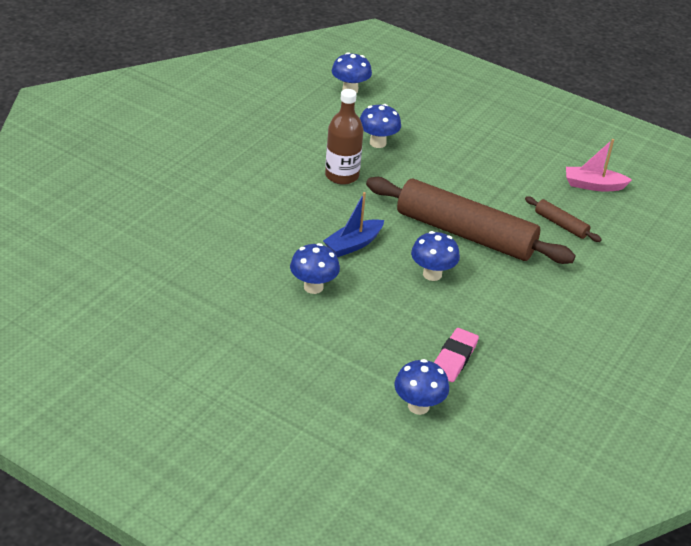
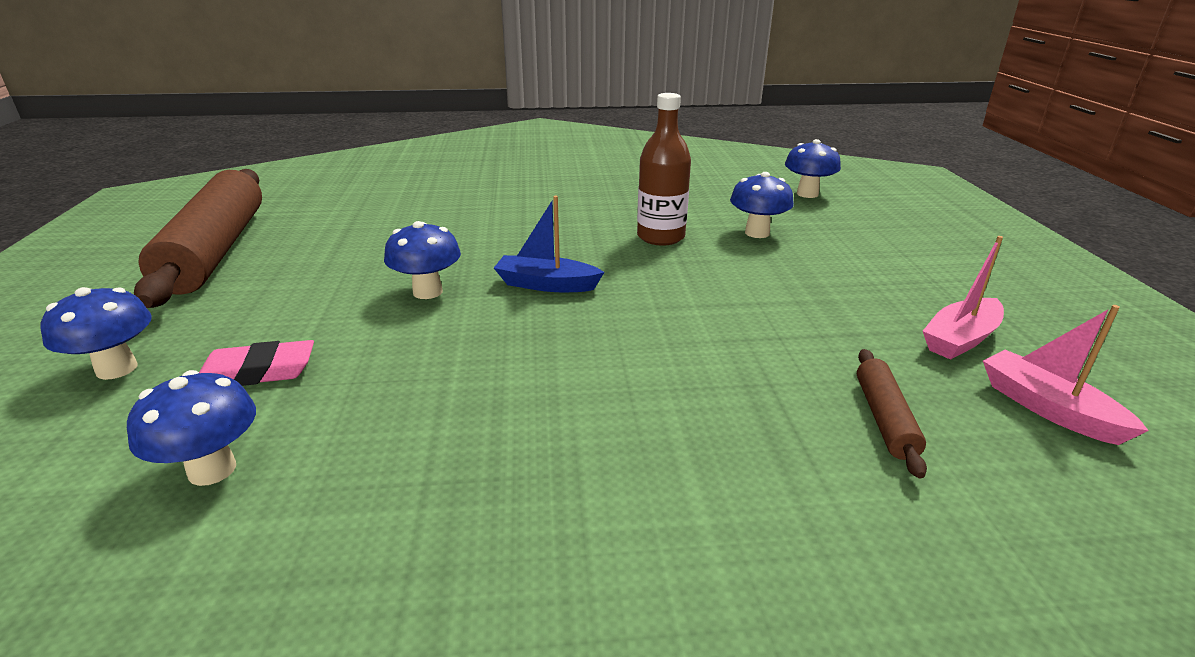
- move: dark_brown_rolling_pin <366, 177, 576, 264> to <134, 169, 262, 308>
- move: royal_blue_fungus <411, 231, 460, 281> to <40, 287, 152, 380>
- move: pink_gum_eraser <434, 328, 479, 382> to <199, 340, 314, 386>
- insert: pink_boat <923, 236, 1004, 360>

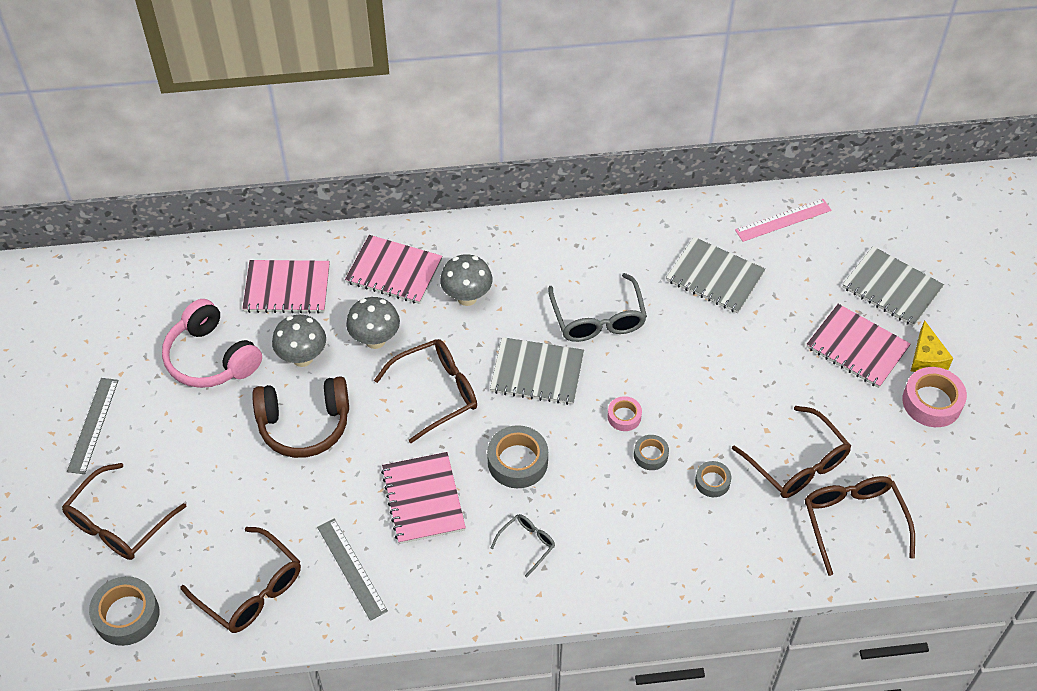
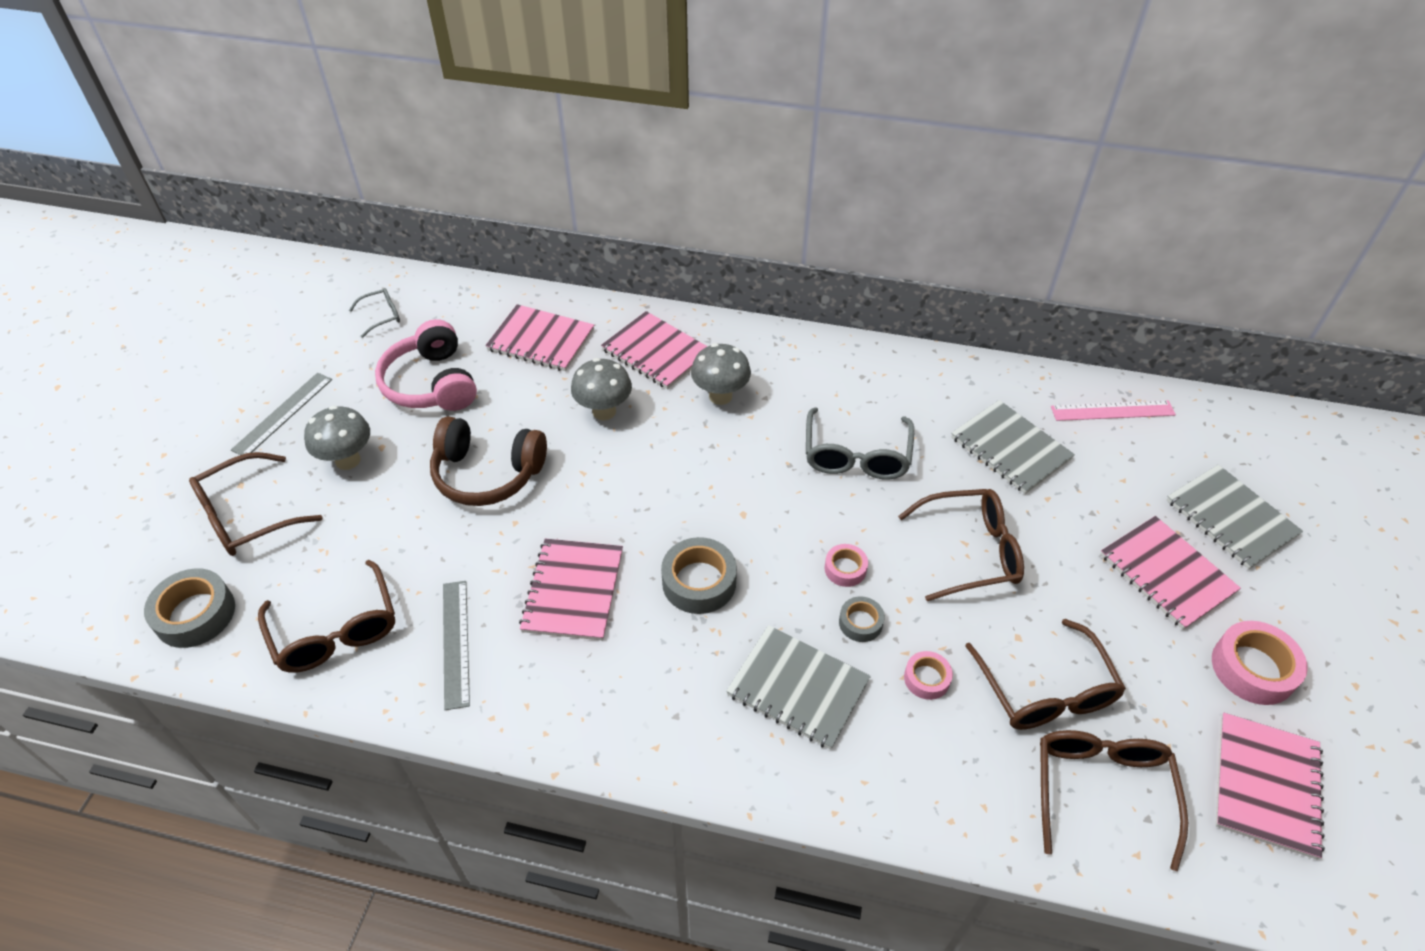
- move: grey_fungus <272, 315, 326, 367> to <304, 405, 370, 470>
- move: dark_brown_glasses <374, 339, 477, 443> to <898, 489, 1024, 601>
- move: grey_exercise_book <490, 337, 584, 405> to <726, 625, 871, 750>
- move: grey_glasses <491, 514, 555, 577> to <349, 288, 400, 338>
- recolor: grey_roll_of_tape <695, 461, 731, 497> to pink_roll_of_tape <904, 651, 953, 700>
- delete: bright_yellow_cheese <911, 320, 953, 372>
- insert: pink_exercise_book <1215, 712, 1325, 859>

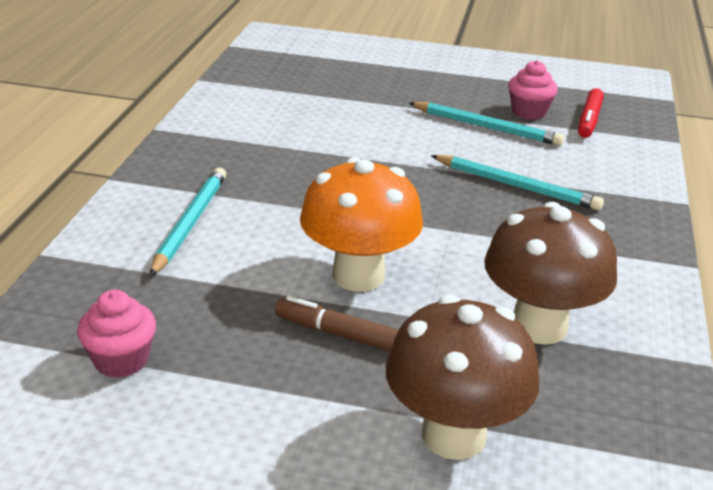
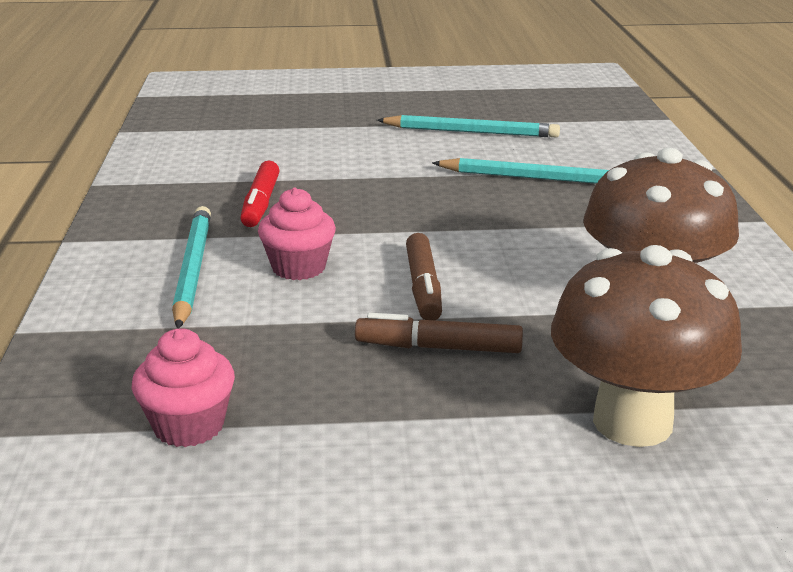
- replace: orange-coloured_fungus <300, 157, 423, 292> to dark_brown_marker <406, 233, 442, 320>
- move: pink_muffin <508, 60, 558, 120> to <258, 187, 336, 280>
- move: scarlet_marker <578, 88, 604, 138> to <240, 161, 279, 227>

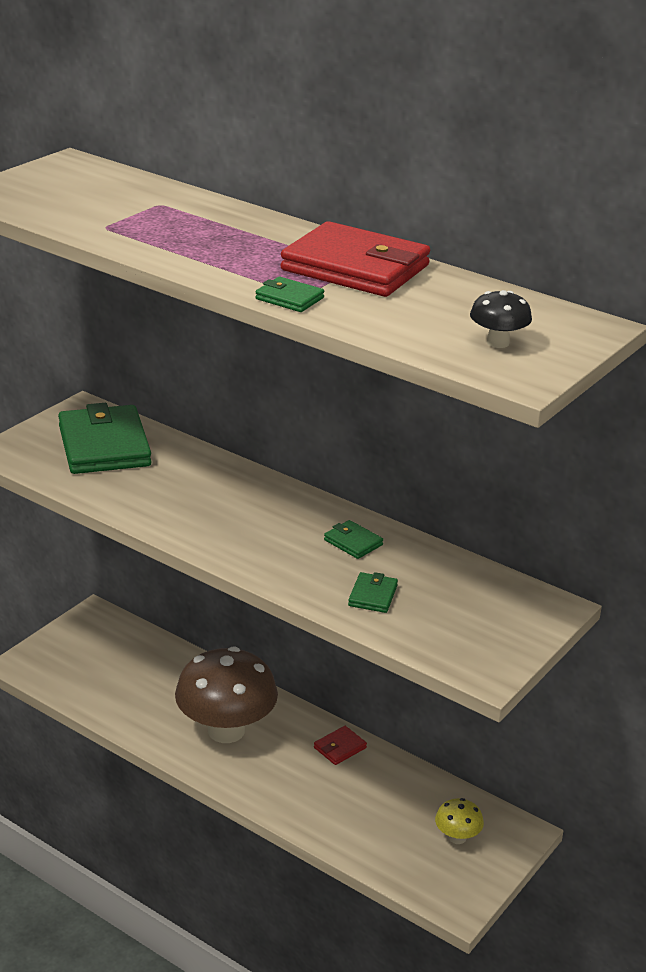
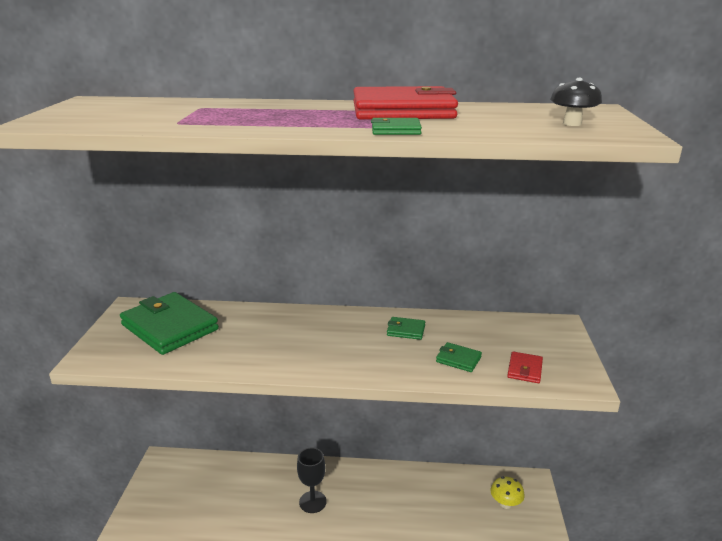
- replace: dark_brown_fungus <175, 647, 278, 743> to black_goblet <297, 448, 327, 513>
- move: scarlet_billfold <314, 726, 367, 765> to <507, 351, 543, 383>
- rotate: emerald_billfold <348, 572, 398, 613> = <436, 342, 482, 372> 45 degrees counterclockwise

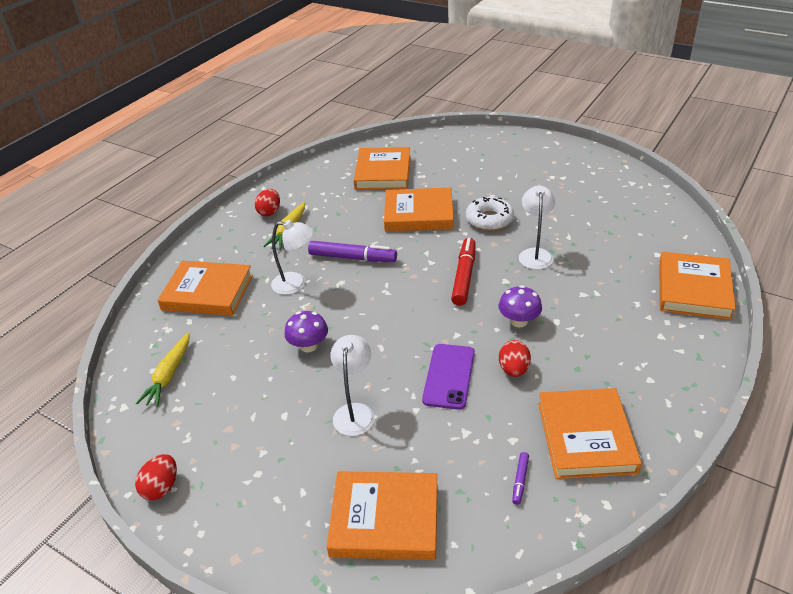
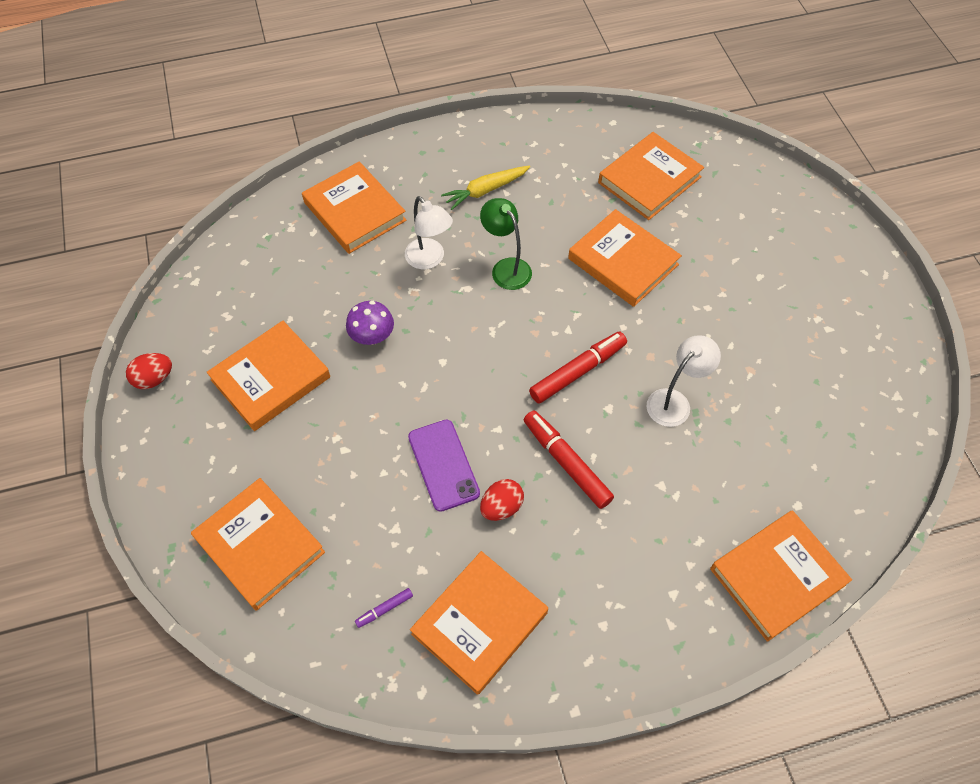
- delete: bright_yellow_toy_carrot <136, 333, 190, 407>
- delete: scarlet_egg <255, 189, 280, 216>
- replace: purple_marker <308, 241, 397, 262> to emerald_reading_lamp <480, 198, 532, 290>
- delete: pure_white_reading_lamp <331, 335, 375, 436>
- rotate: purple_smartphone <422, 344, 475, 410> = <408, 419, 480, 512> 75 degrees counterclockwise
- delete: pure_white_donut <466, 197, 514, 231>
- replace: purple_fungus <499, 285, 542, 327> to scarlet_marker <524, 410, 614, 509>
- insert: orange-coloured_hardback <207, 321, 330, 431>

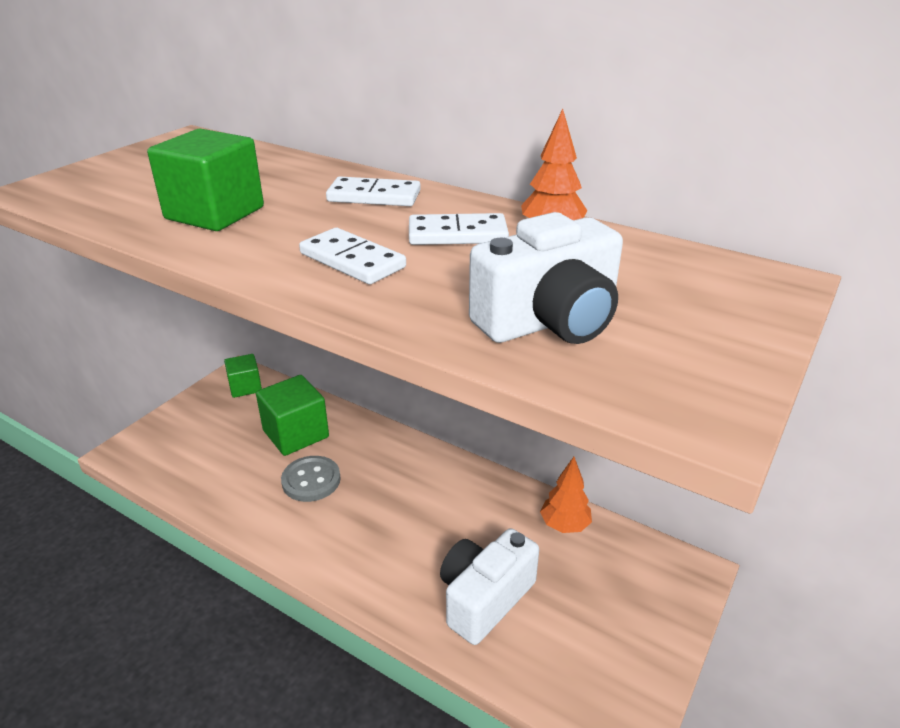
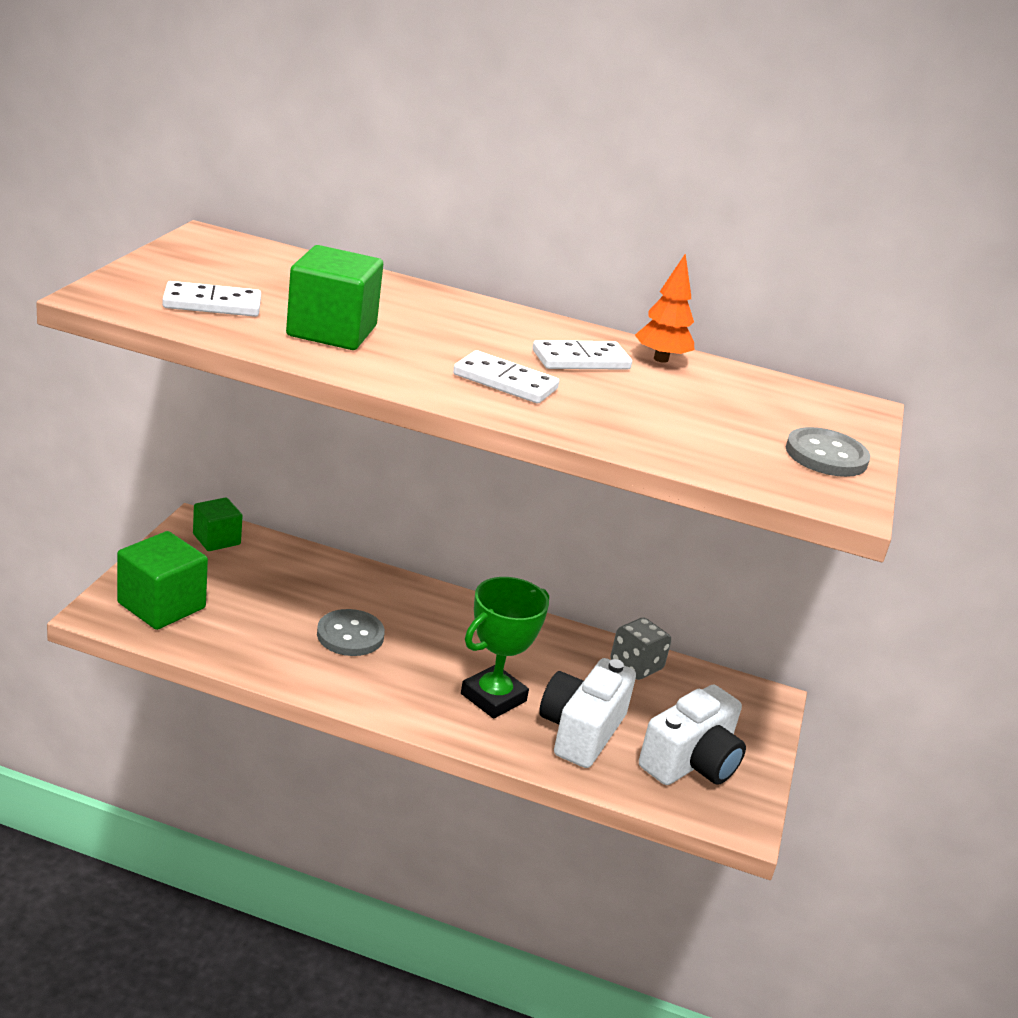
- move: emerald_solid_cube <256, 375, 329, 456> to <117, 531, 208, 630>
- move: pure_white_domino <326, 177, 421, 206> to <162, 281, 261, 317>
- move: pure_white_photo_camera <469, 212, 623, 344> to <639, 685, 746, 785>
- replace: orange-coloured_toy_tree <540, 457, 592, 533> to grey_game_die <611, 618, 671, 680>
- insert: emerald_prize_cup <461, 577, 549, 719>
- insert: grey_button <786, 427, 870, 477>

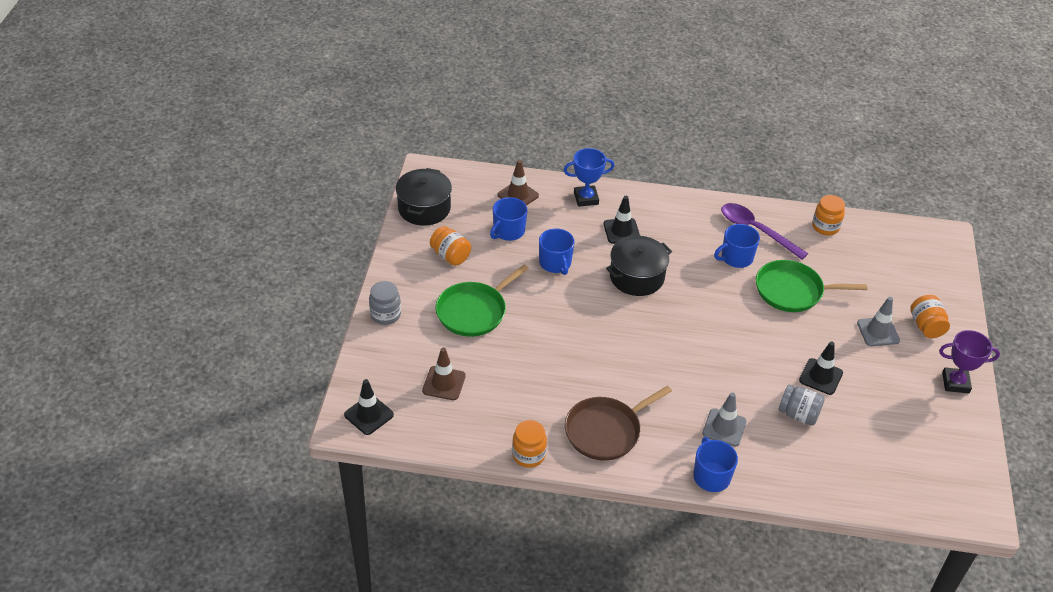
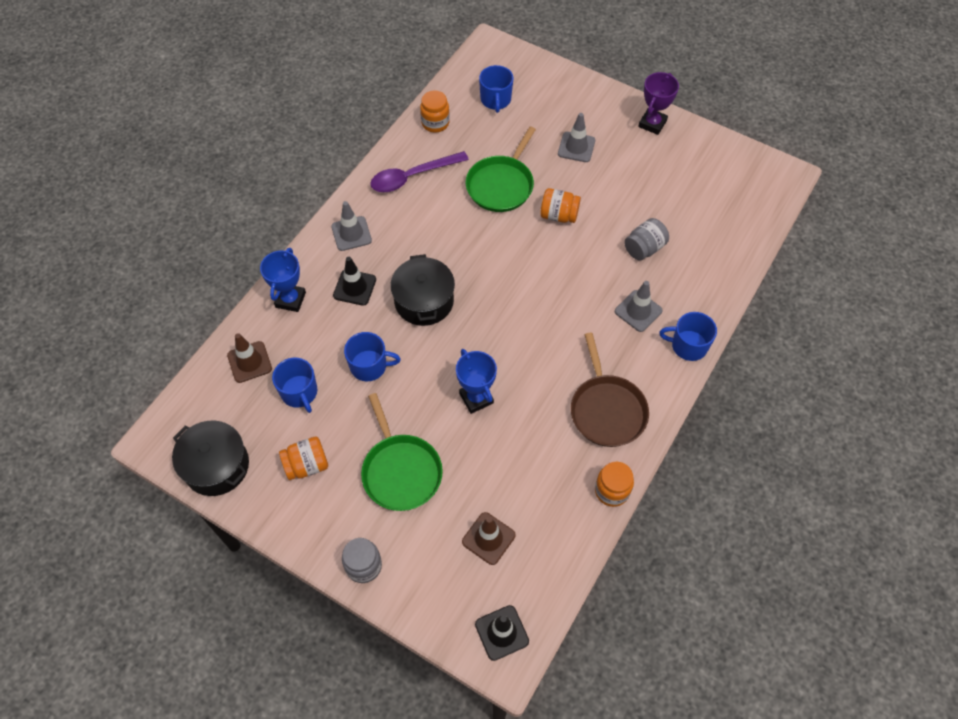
- move: royal_blue_mug <714, 224, 760, 268> to <479, 65, 514, 113>
- delete: black_safety_cone <799, 341, 843, 395>
- move: orange-coloured_jar <910, 295, 950, 338> to <540, 188, 581, 223>
- insert: grey_safety_cone <331, 201, 372, 251>
- insert: royal_blue_prize_cup <456, 349, 497, 414>

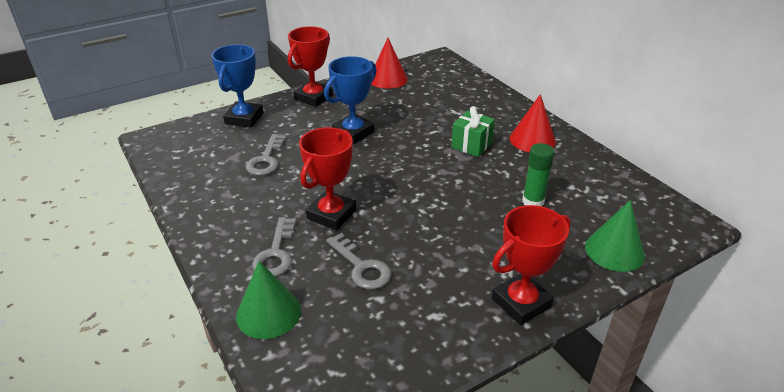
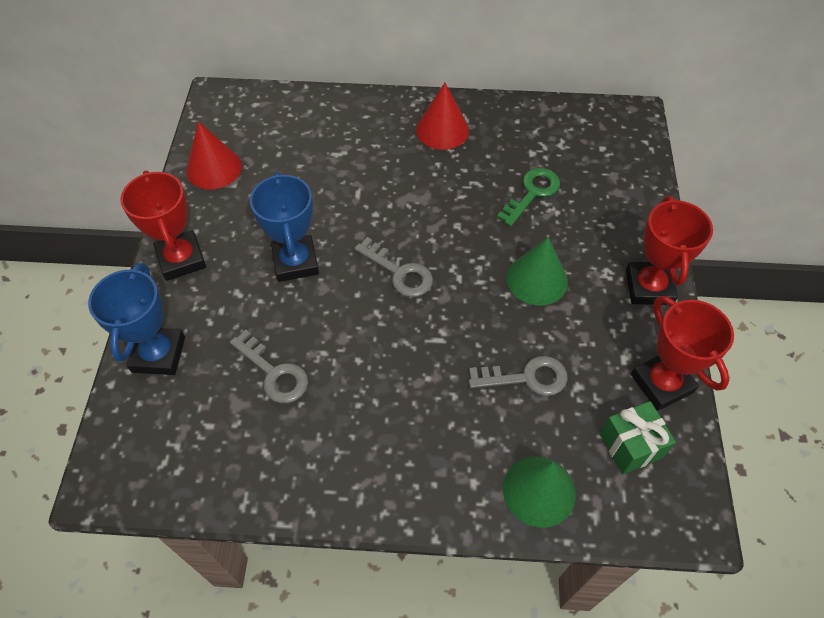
- rotate: royal_blue_prize_cup <212, 44, 264, 128> = <88, 263, 185, 375> 45 degrees clockwise
- move: grey_latchkey <252, 217, 296, 277> to <354, 237, 433, 297>
- move: scarlet_prize_cup <299, 127, 356, 230> to <631, 296, 734, 411>
- move: emerald_wrapped_gift <451, 106, 495, 157> to <600, 401, 676, 474>
- replace: emerald_glue <522, 143, 555, 206> to emerald_latchkey <497, 168, 560, 226>
- move: emerald_solid_cone <585, 200, 645, 272> to <506, 237, 568, 306>

